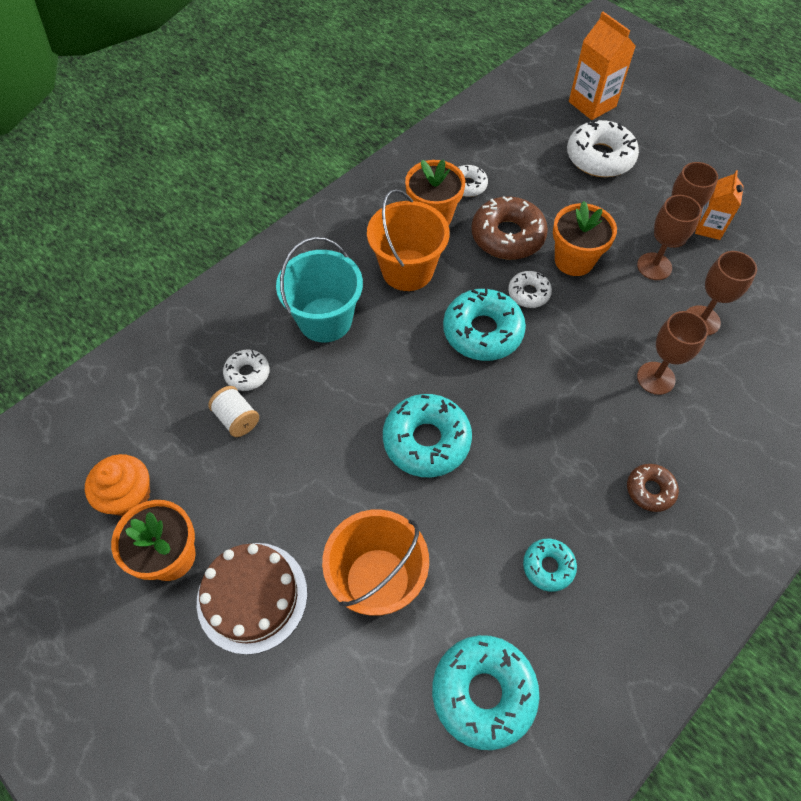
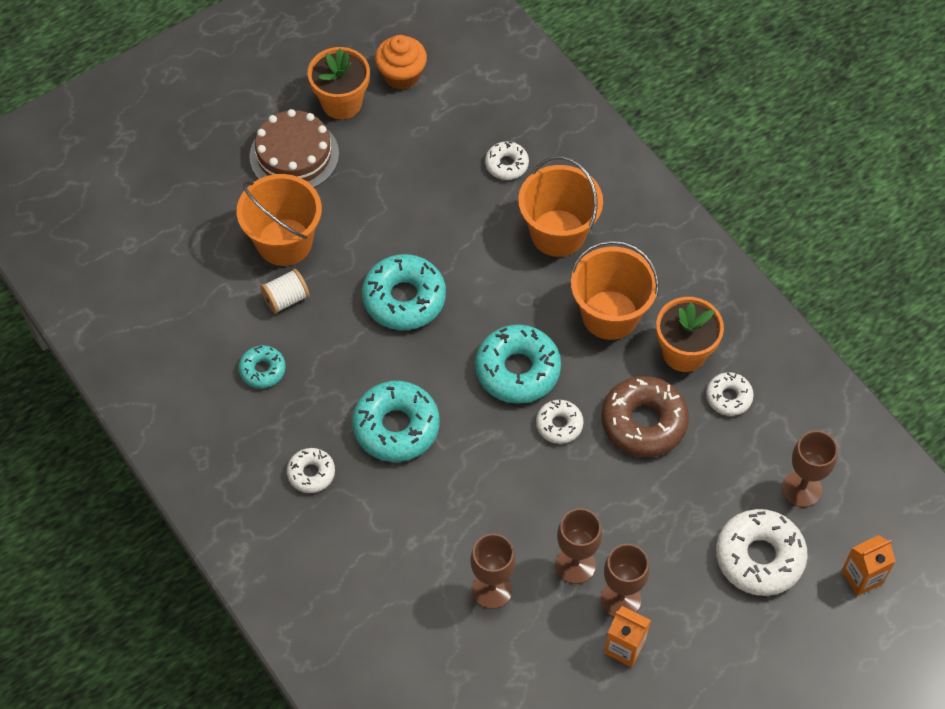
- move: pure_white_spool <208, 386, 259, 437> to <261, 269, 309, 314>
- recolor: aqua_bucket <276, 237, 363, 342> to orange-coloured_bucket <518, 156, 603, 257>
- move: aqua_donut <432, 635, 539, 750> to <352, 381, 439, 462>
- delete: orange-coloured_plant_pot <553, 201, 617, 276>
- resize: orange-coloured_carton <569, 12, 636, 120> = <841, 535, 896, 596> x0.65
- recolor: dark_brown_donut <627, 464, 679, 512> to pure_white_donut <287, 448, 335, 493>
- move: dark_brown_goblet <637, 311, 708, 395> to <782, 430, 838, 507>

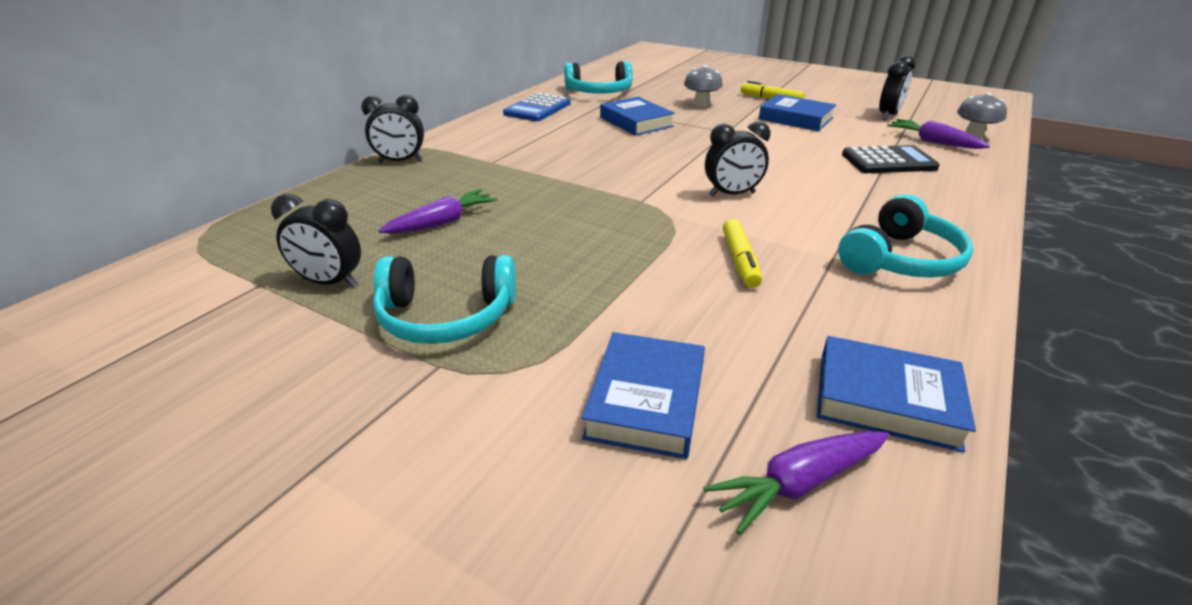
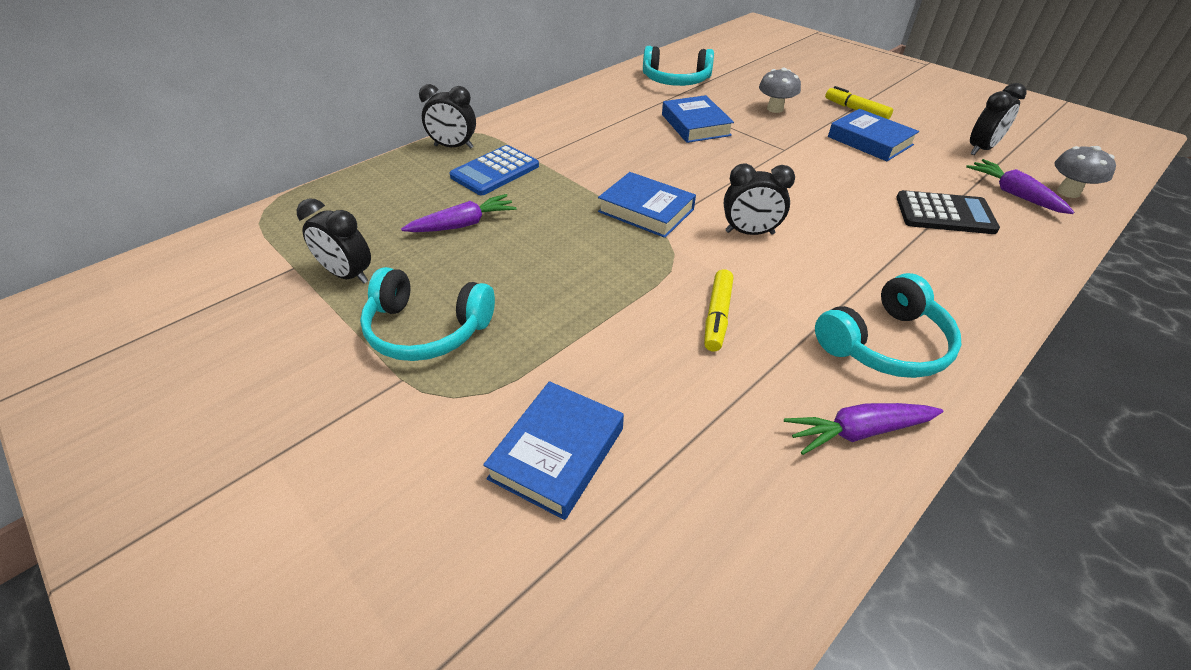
- move: royal_blue_pocket_calculator <503, 93, 570, 122> to <450, 145, 539, 195>
- move: purple_toy_carrot <703, 431, 889, 535> to <784, 403, 943, 455>
- move: royal_blue_hardback <817, 336, 976, 452> to <598, 172, 696, 238>

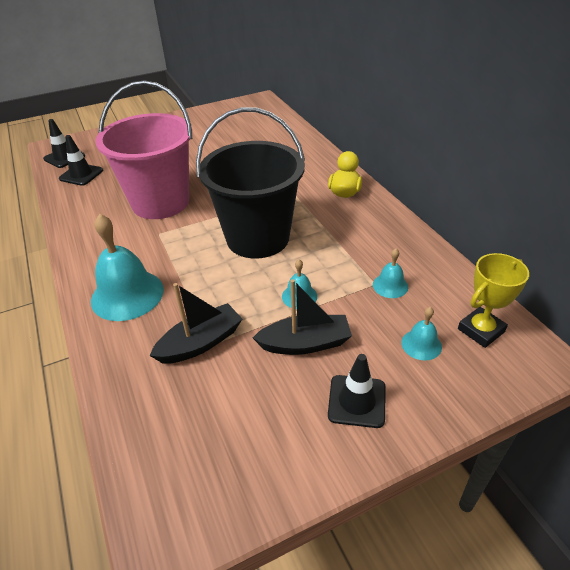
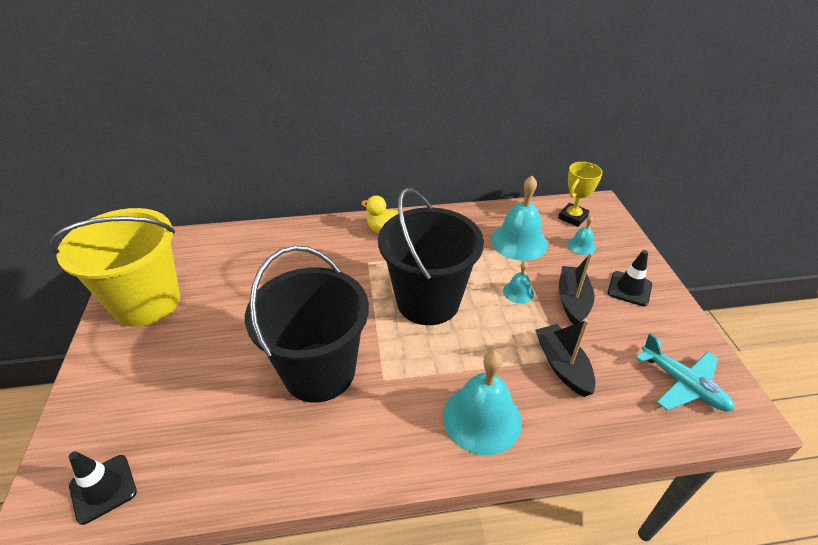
- delete: black_safety_cone <59, 135, 103, 186>
- recolor: pink_bucket <95, 80, 192, 219> to black_bucket <245, 245, 369, 403>
- resize: aqua_hand_bell <373, 249, 408, 298> = <491, 176, 548, 261> x2.05
- rotate: bright_yellow_prize_cup <458, 253, 529, 348> = <558, 162, 603, 227> 60 degrees clockwise
- insert: bright_yellow_bucket <50, 208, 180, 327>
- insert: aqua_plane <636, 333, 735, 411>

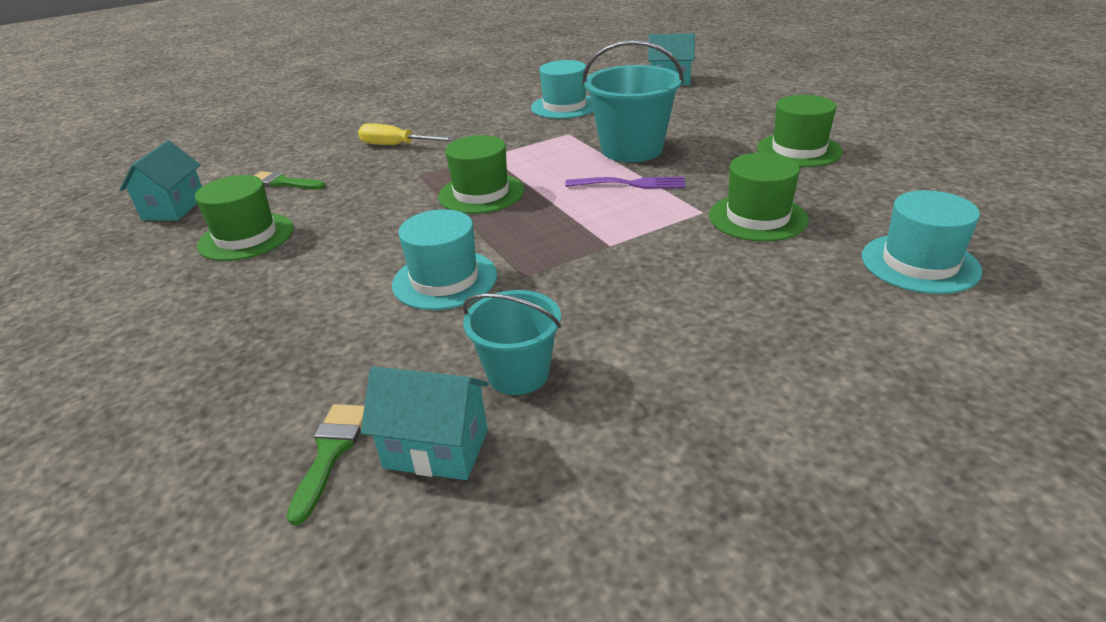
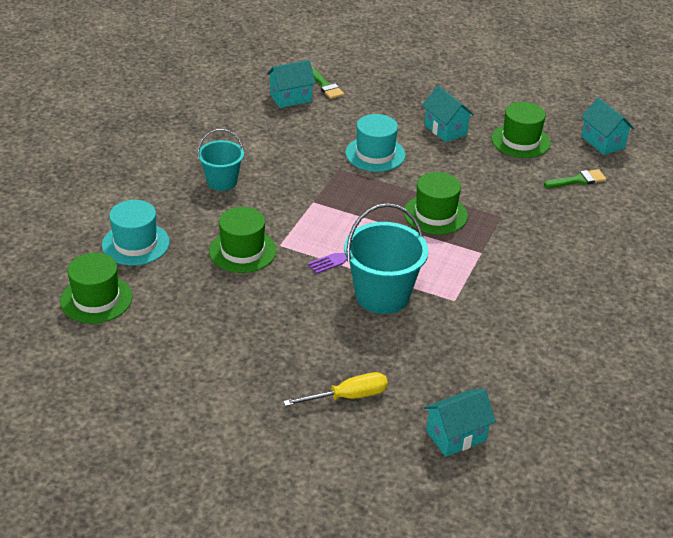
- move: bright_yellow_flat_screwdriver <358, 123, 455, 145> to <283, 372, 388, 406>
- move: aqua_bucket <463, 290, 561, 395> to <197, 129, 244, 191>
- delete: aqua_hat <531, 60, 593, 119>
- move: emerald_hat <757, 95, 843, 167> to <60, 253, 133, 323>
- insert: aqua_toy_house <422, 85, 474, 142>

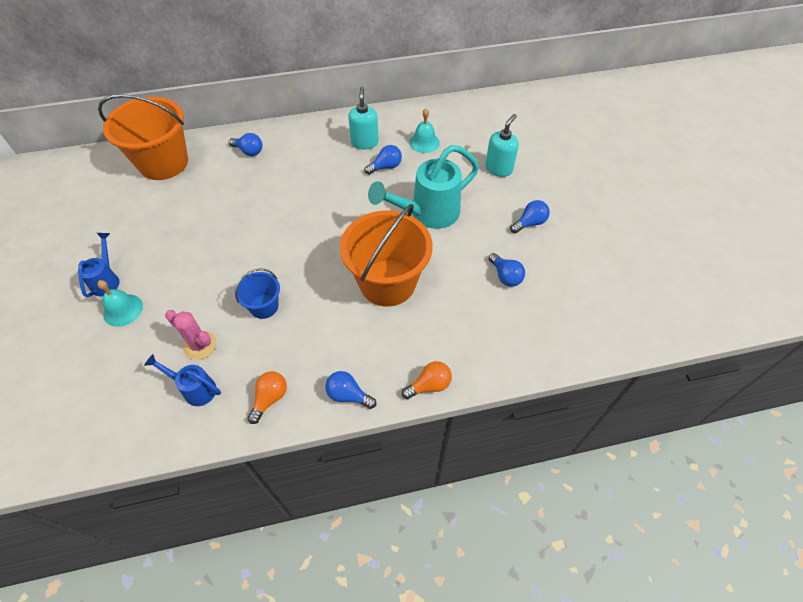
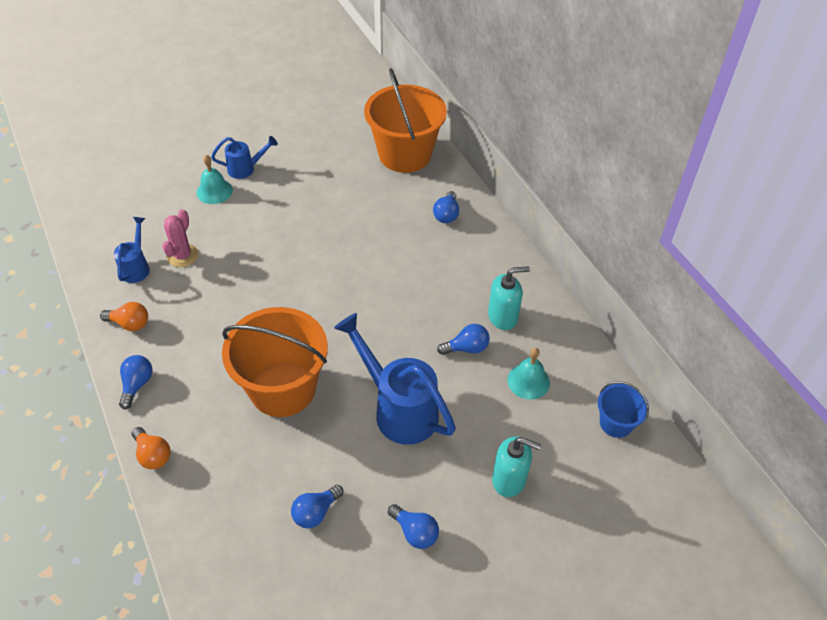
- move: royal_blue_bucket <235, 268, 280, 319> to <598, 381, 649, 438>
- rotate: royal_blue_lightbulb <365, 145, 402, 175> = <437, 324, 490, 355> 60 degrees counterclockwise
- recolor: aqua_sprinkling_can <368, 145, 479, 229> to royal_blue_sprinkling_can <334, 313, 456, 445>

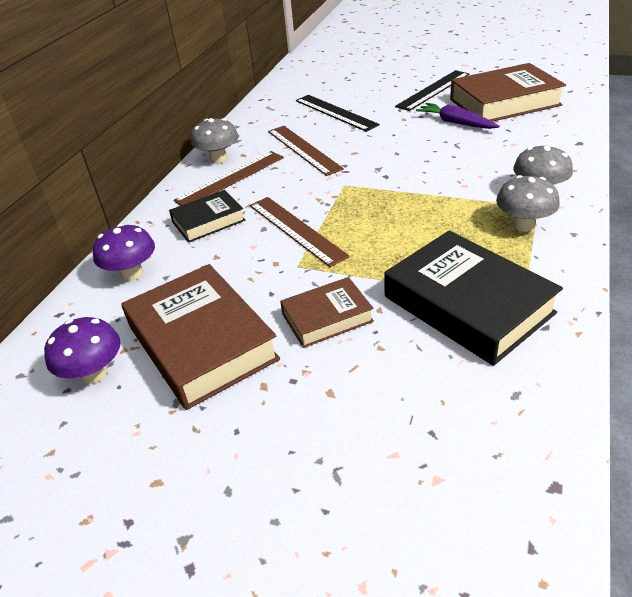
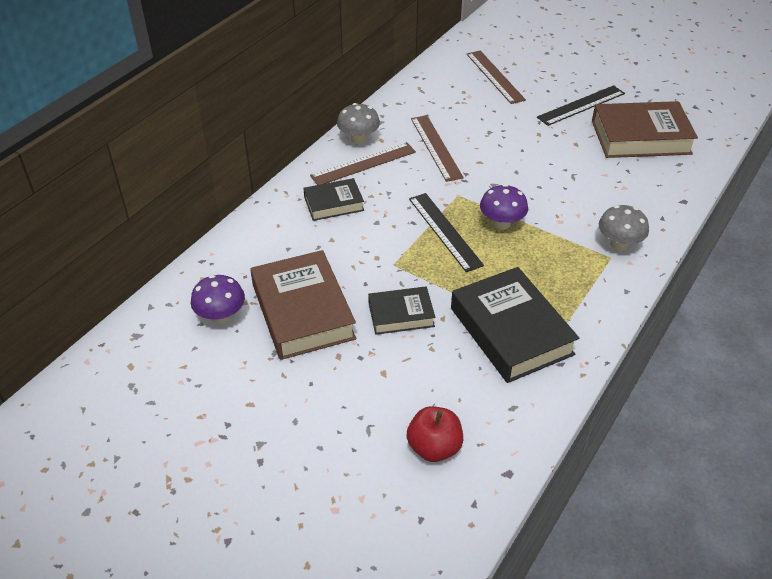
- move: purple_fungus <93, 224, 155, 281> to <480, 184, 528, 230>
- move: dark_brown_straightedge <250, 197, 350, 267> to <466, 51, 526, 104>
- recolor: dark_brown_hardback <280, 277, 374, 348> to black_hardback <368, 286, 435, 335>
- move: black_straightedge <296, 95, 380, 132> to <409, 193, 484, 272>
- delete: purple_toy_carrot <416, 103, 500, 129>
- delete: grey_fungus <496, 175, 560, 232>
- insert: scarlet_apple <407, 406, 463, 462>

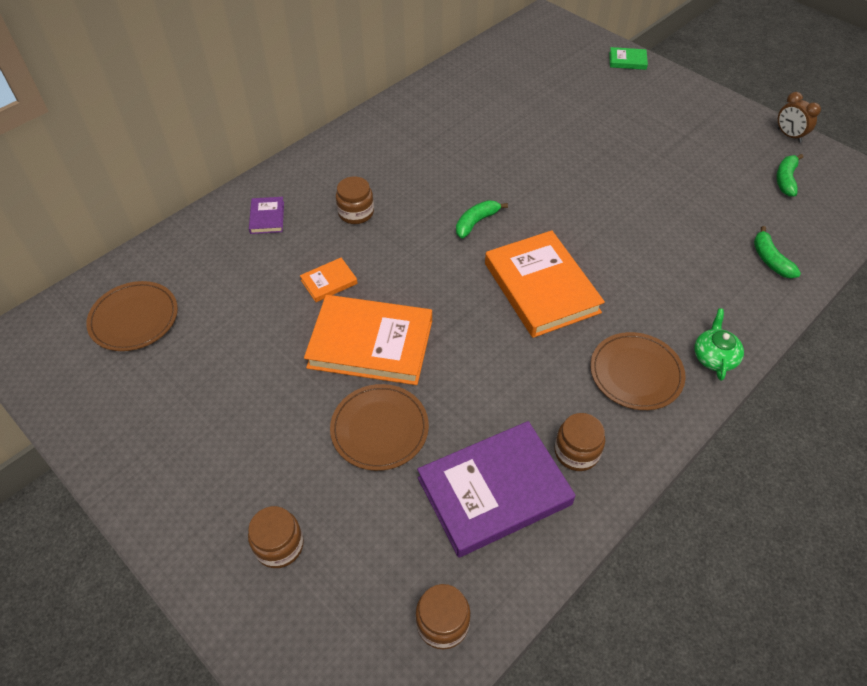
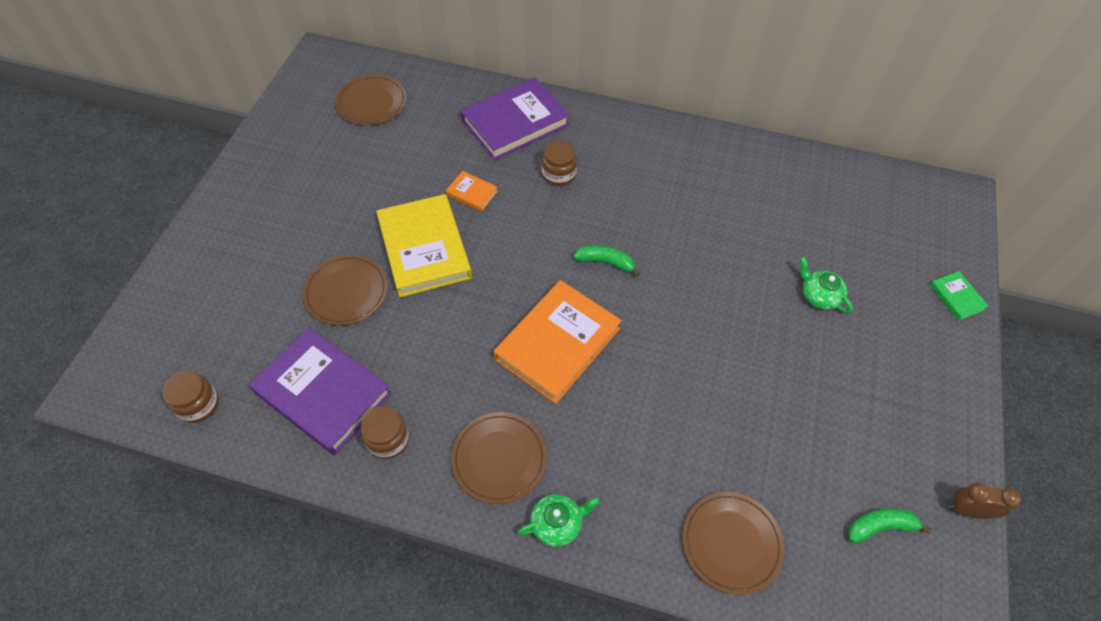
- delete: dark_brown_jar <248, 506, 304, 568>
- resize: purple_hardback <249, 197, 284, 234> = <460, 77, 570, 161> x2.23
- recolor: orange-coloured_hardback <304, 295, 432, 385> to bright_yellow_hardback <376, 194, 472, 298>
- replace: emerald_banana <754, 226, 801, 278> to dark_brown_dinner_plate <682, 492, 784, 595>
- rotate: dark_brown_bedside_clock <778, 92, 821, 143> = <949, 482, 1022, 519> 75 degrees clockwise
- insert: emerald_china_teapot <800, 257, 853, 313>

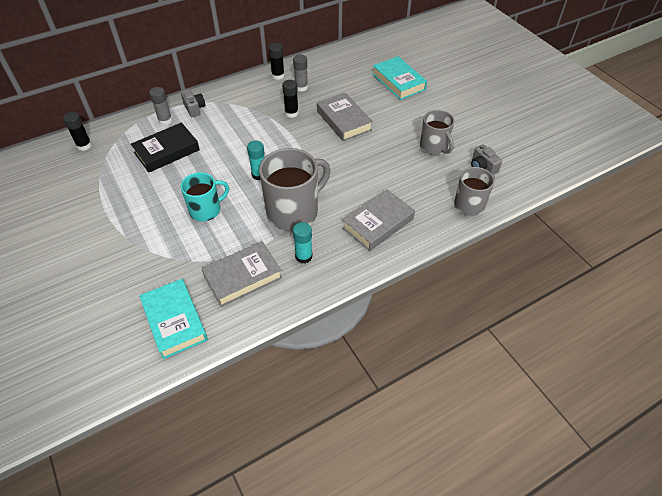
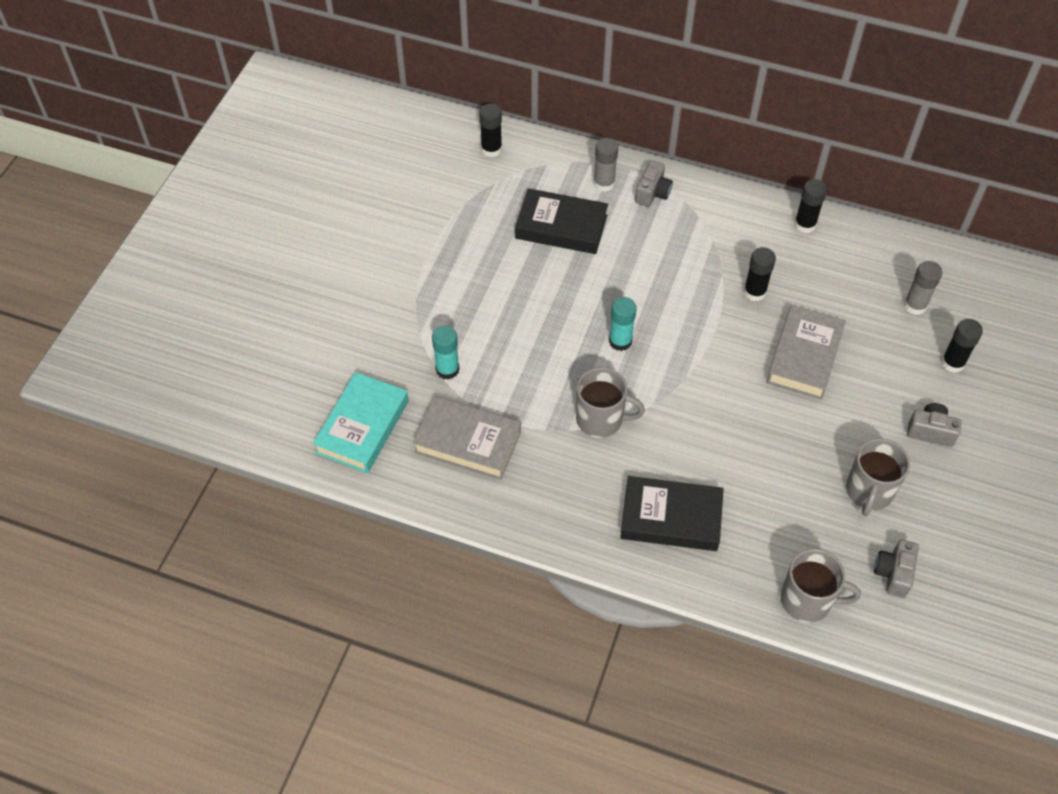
- delete: aqua_mug <181, 172, 229, 221>
- resize: grey_mug <259, 148, 330, 231> = <576, 367, 645, 438> x0.61
- move: grey_glue <293, 54, 308, 92> to <904, 261, 943, 315>
- move: aqua_glue <293, 222, 313, 263> to <432, 326, 460, 380>
- recolor: grey_hardback <342, 189, 415, 251> to black_hardback <620, 476, 724, 551>
- replace: aqua_hardback <372, 56, 427, 100> to black_glue <941, 319, 983, 373>
- insert: grey_photo_camera <907, 403, 962, 447>

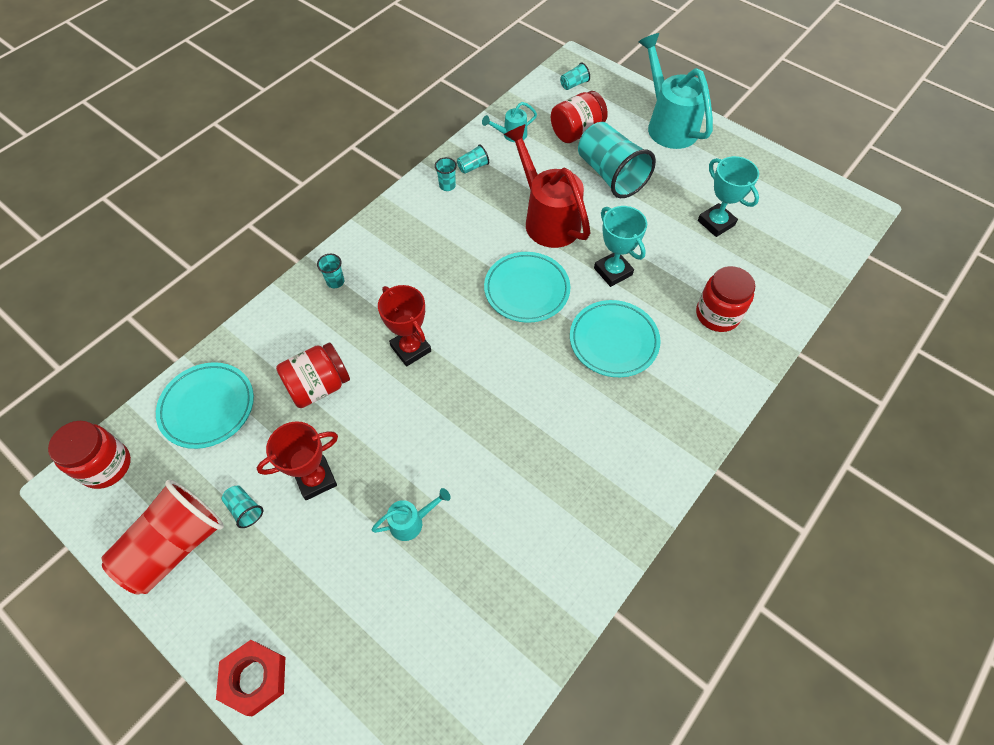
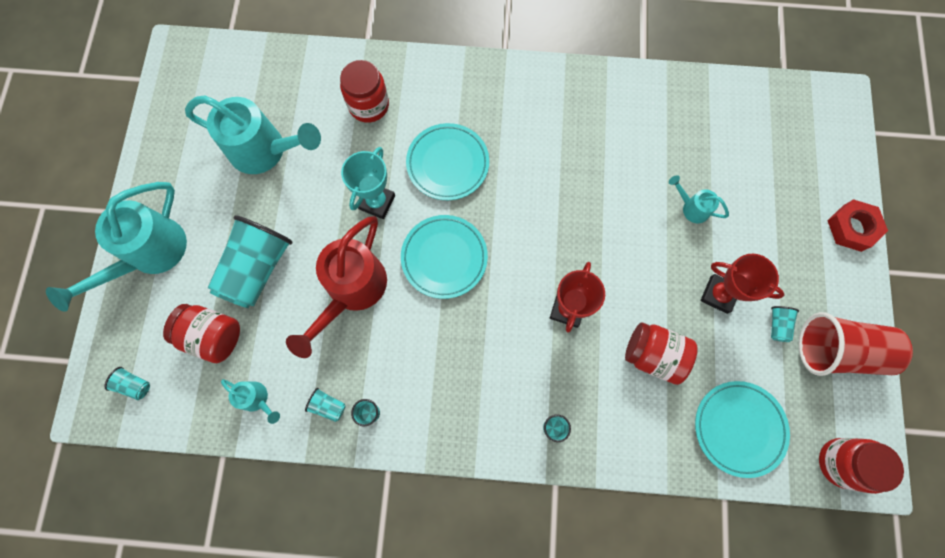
- replace: aqua_prize_cup <698, 156, 759, 237> to aqua_sprinkling_can <185, 95, 321, 174>

